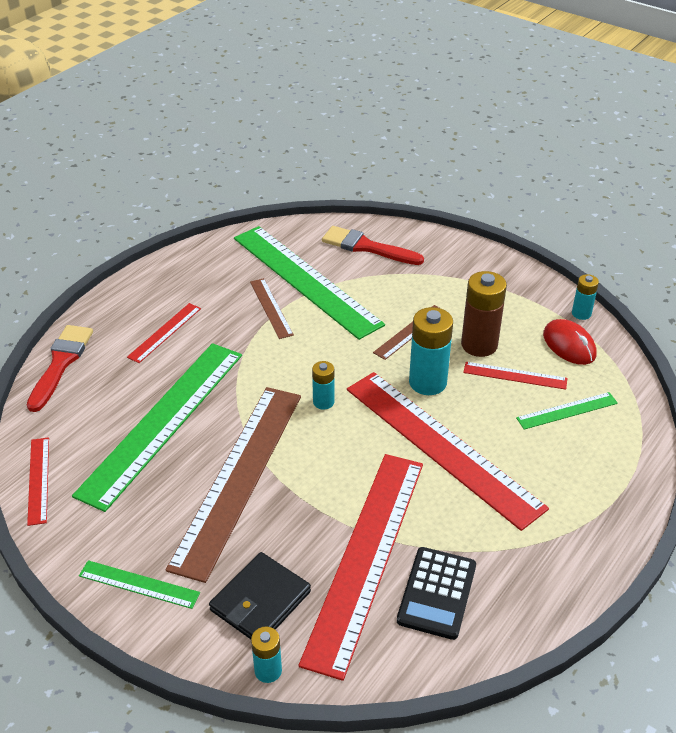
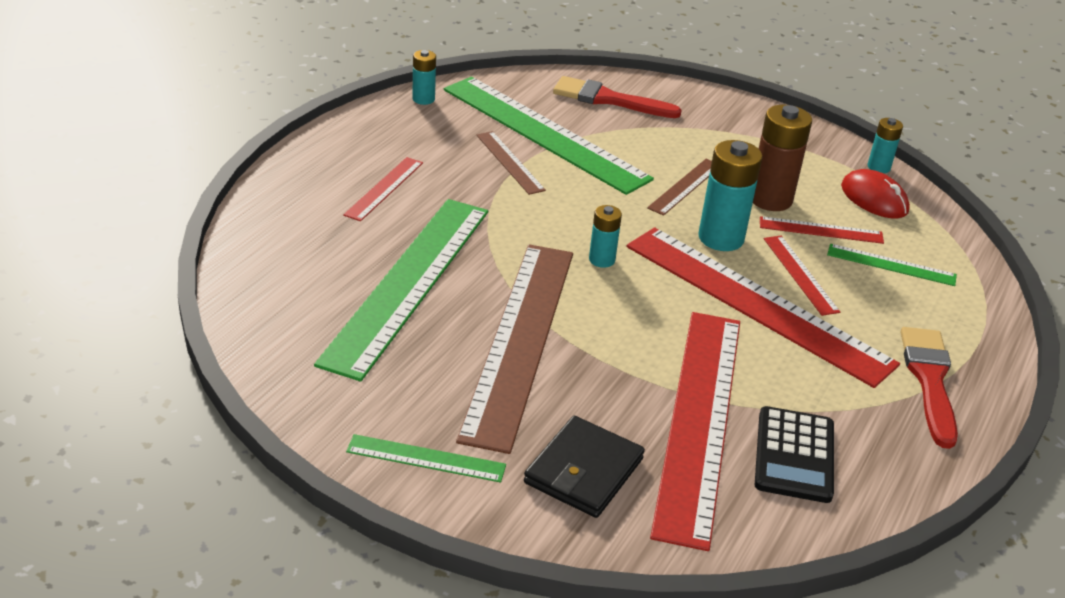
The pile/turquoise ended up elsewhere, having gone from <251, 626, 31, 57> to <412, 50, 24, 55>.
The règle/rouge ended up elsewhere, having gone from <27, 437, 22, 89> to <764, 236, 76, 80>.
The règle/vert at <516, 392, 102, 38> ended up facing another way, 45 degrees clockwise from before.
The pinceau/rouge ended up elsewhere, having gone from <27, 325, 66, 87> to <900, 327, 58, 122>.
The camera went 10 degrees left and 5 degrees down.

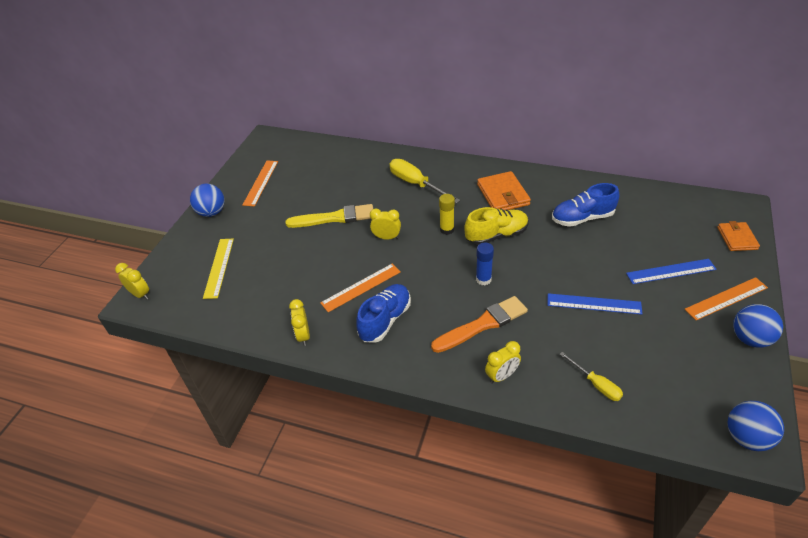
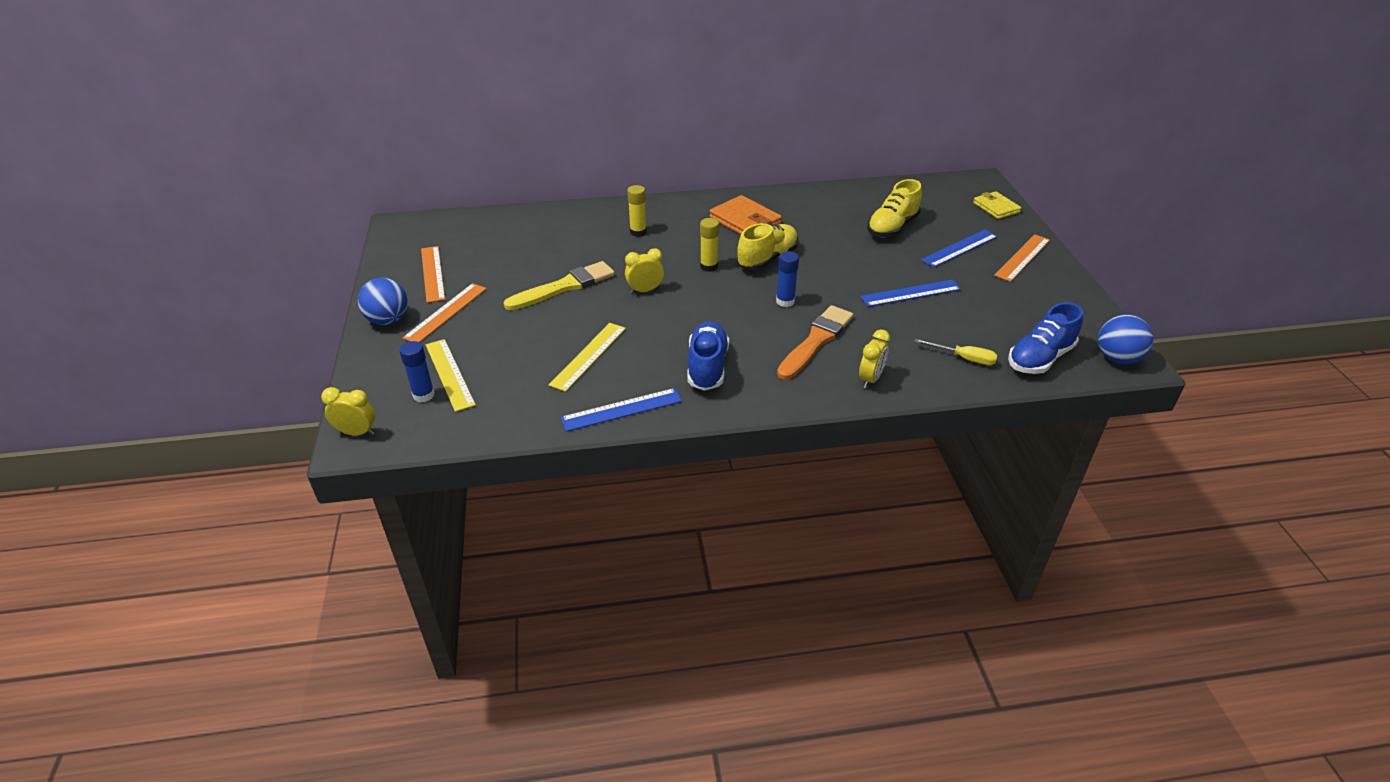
The second view gained the bâton de colle/bleu at <399, 341, 36, 61>.
The règle/orange ended up elsewhere, having gone from <320, 263, 81, 49> to <403, 283, 84, 59>.
The second view gained the règle/jaune at <549, 323, 77, 69>.
Where the réveil/jaune stood at <289, 299, 21, 47>, the règle/bleu came to stand at <561, 388, 121, 44>.
Where the tournevis/jaune stood at <390, 159, 70, 44>, the bâton de colle/jaune came to stand at <627, 185, 20, 52>.
The second view gained the chaussure/jaune at <867, 179, 55, 58>.
What was the portefeuille/orange at <717, 221, 43, 30> turned into the portefeuille/jaune at <973, 191, 48, 28>.
The chaussure/bleu ended up elsewhere, having gone from <552, 183, 67, 44> to <1008, 302, 75, 72>.
The second view lost the balle/bleu at <733, 304, 50, 43>.
The camera went 30 degrees left and 5 degrees down.

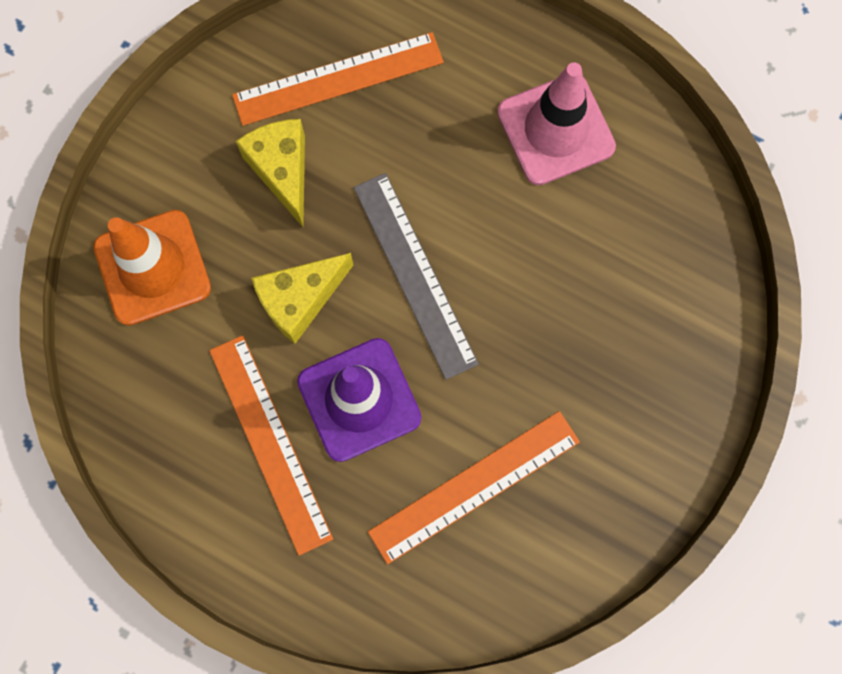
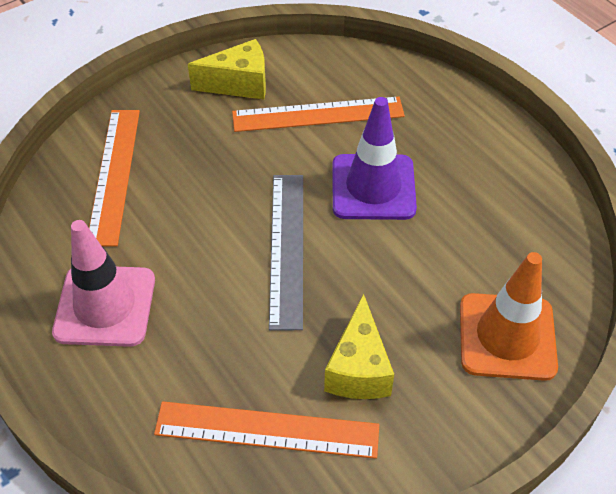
The règle/orange ended up elsewhere, having gone from <209, 335, 124, 220> to <89, 110, 51, 136>.
The fromage/jaune ended up elsewhere, having gone from <251, 253, 102, 91> to <188, 39, 78, 60>.
The camera went 155 degrees left and 25 degrees down.

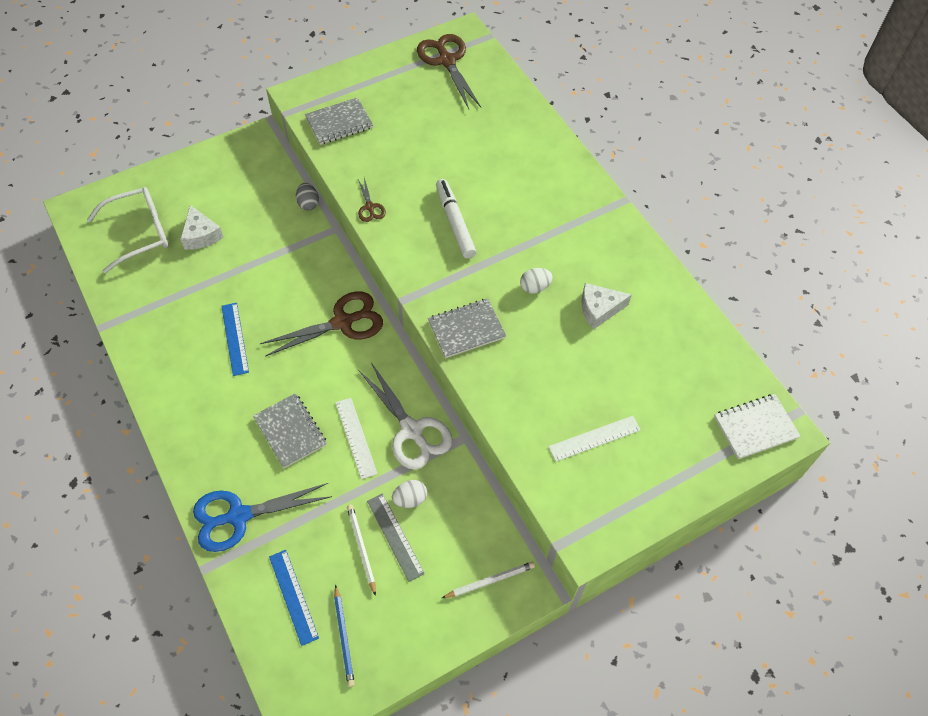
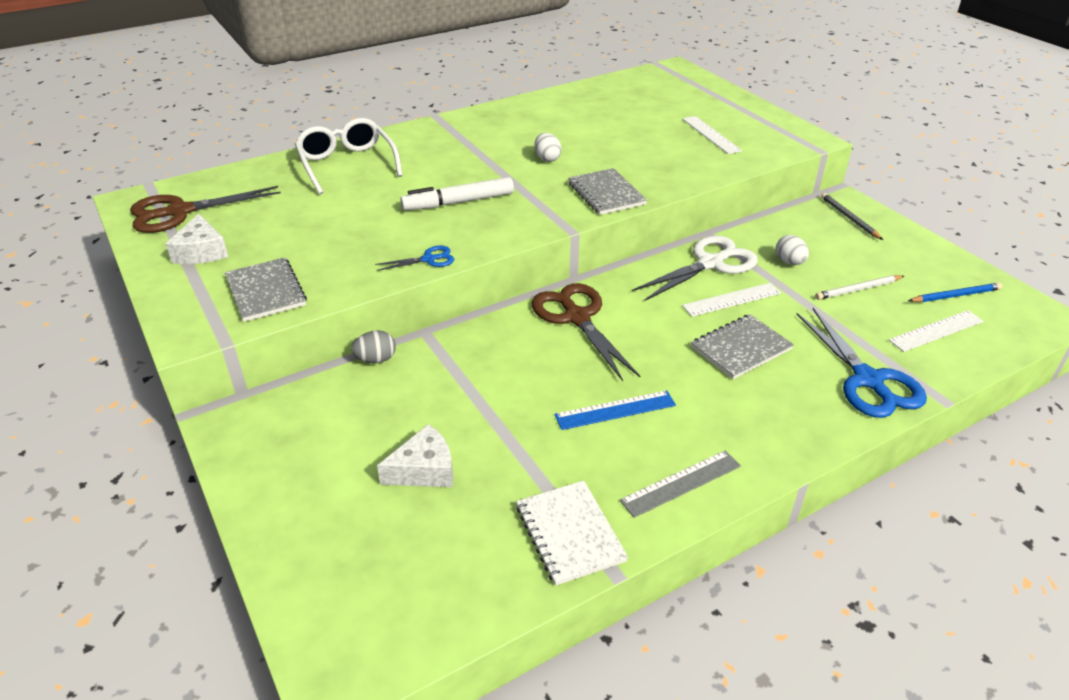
The fromage/blanc ended up elsewhere, having gone from <581, 283, 51, 46> to <165, 214, 63, 50>.
The lunettes/blanc ended up elsewhere, having gone from <87, 187, 81, 86> to <295, 118, 108, 76>.
What was the ciseaux/marron at <358, 178, 28, 44> turned into the ciseaux/bleu at <375, 246, 79, 25>.
The carnet/blanc ended up elsewhere, having gone from <714, 394, 87, 65> to <516, 480, 112, 106>.
The règle/gris ended up elsewhere, having gone from <367, 493, 58, 89> to <620, 450, 121, 68>.
What was the crayon/blanc at <442, 561, 93, 37> turned into the crayon/gris at <821, 193, 62, 47>.
What was the règle/bleu at <269, 550, 50, 96> turned into the règle/blanc at <889, 310, 95, 42>.
The camera went 90 degrees left and 20 degrees down.

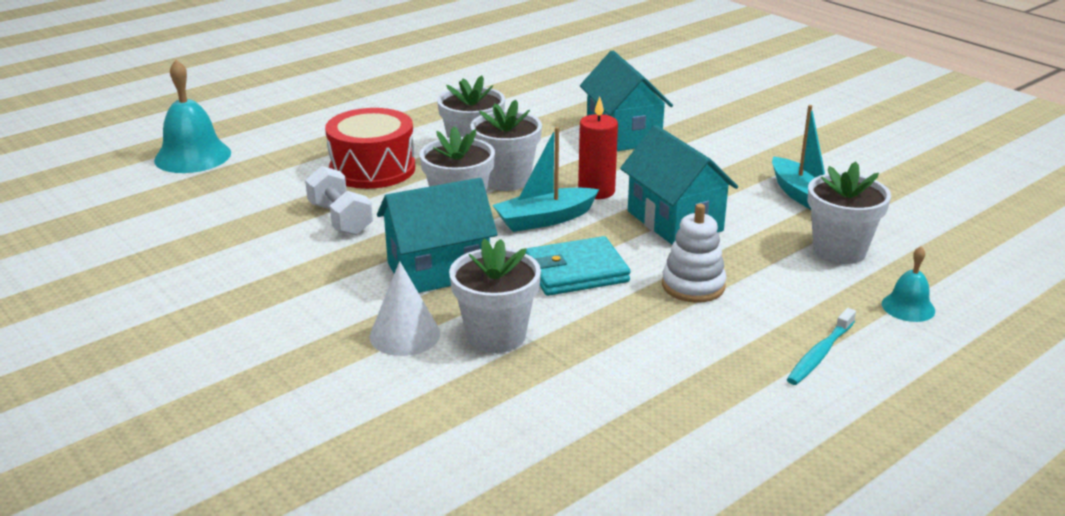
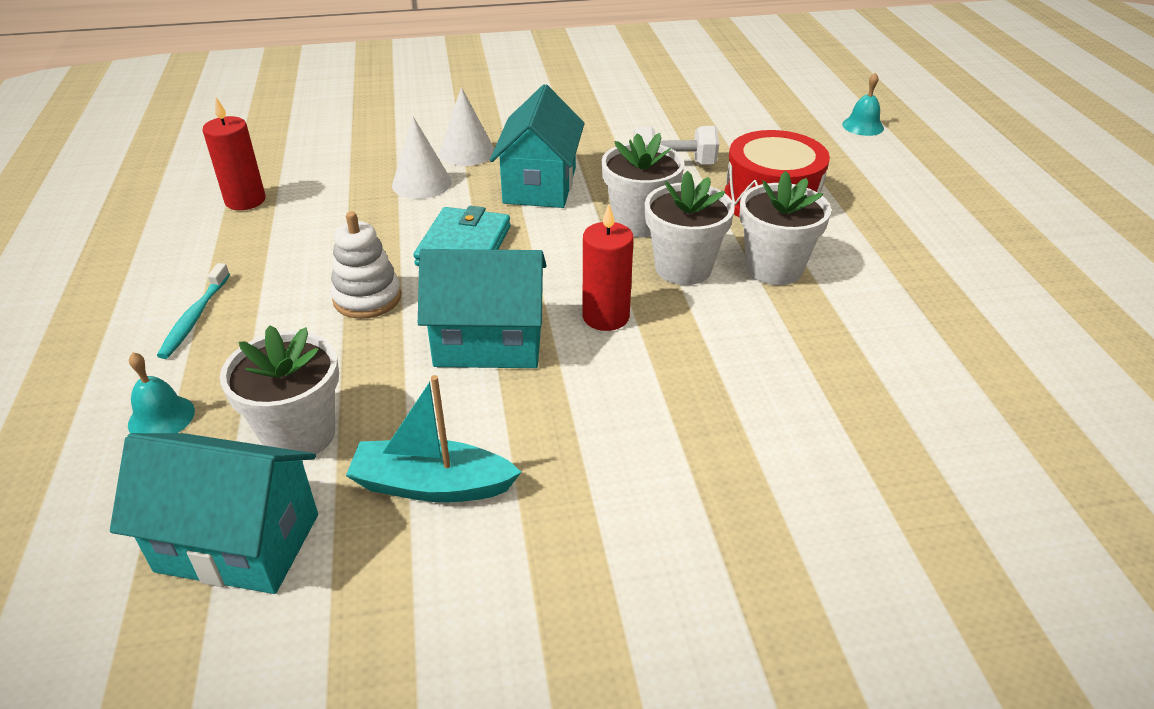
The maison/turquoise ended up elsewhere, having gone from <580, 51, 93, 100> to <110, 433, 208, 161>.
The brosse à dents/turquoise at <787, 308, 69, 77> ended up facing another way, 150 degrees counterclockwise from before.
The second view gained the bougie/rouge at <202, 97, 63, 113>.
Where the pot de fleurs/blanc stood at <449, 238, 92, 115>, the cône/blanc came to stand at <392, 117, 60, 82>.
The size of the cloche/turquoise at <154, 60, 77, 113> changed by a factor of 0.55.
The second view lost the bateau/turquoise at <493, 127, 106, 105>.
The camera went 120 degrees right and 10 degrees up.

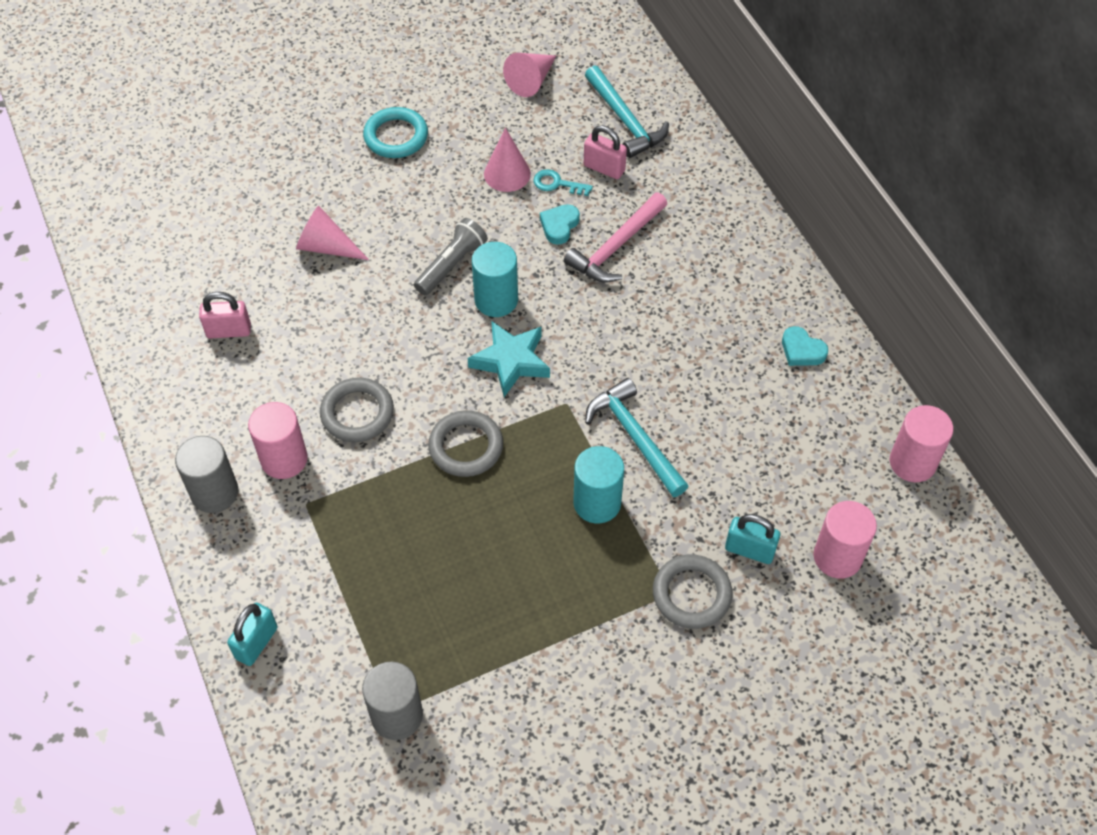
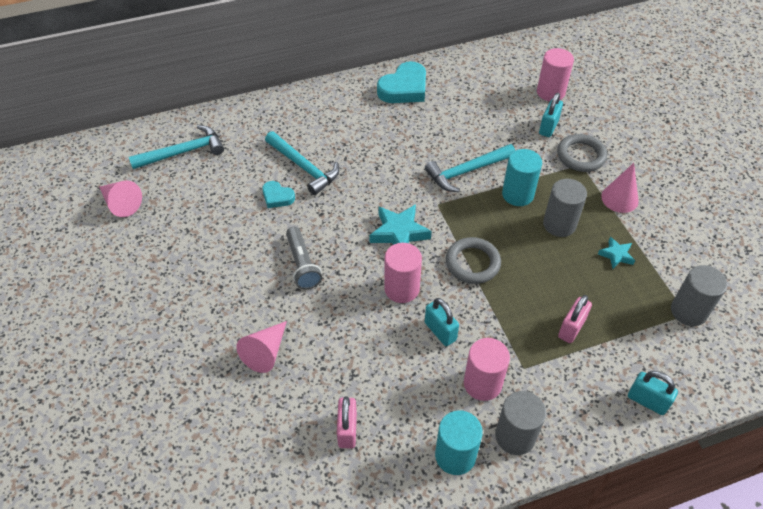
What was the marteau/rose at <564, 192, 103, 91> turned into the marteau/turquoise at <265, 131, 74, 64>.
The lampe de poche/gris at <414, 218, 74, 77> ended up facing another way, 150 degrees counterclockwise from before.
The size of the cœur/turquoise at <782, 326, 46, 40> changed by a factor of 1.83.
The cylindre/rose ended up elsewhere, having gone from <890, 405, 63, 77> to <384, 243, 38, 60>.
Where the anneau/gris stood at <320, 378, 74, 64>, the cadenas/turquoise came to stand at <425, 298, 34, 48>.
The cylindre/turquoise ended up elsewhere, having gone from <472, 242, 46, 75> to <435, 410, 48, 65>.
The second view gained the cylindre/gris at <543, 179, 44, 58>.
The cadenas/rose ended up elsewhere, having gone from <584, 125, 43, 54> to <558, 295, 34, 48>.
The second view gained the étoile/turquoise at <598, 237, 37, 32>.
The cône/rose ended up elsewhere, having gone from <484, 128, 47, 64> to <601, 163, 38, 50>.
The second view lost the anneau/turquoise at <363, 107, 65, 51>.
The second view lost the clé/turquoise at <533, 169, 60, 27>.
The camera went 85 degrees left and 5 degrees down.

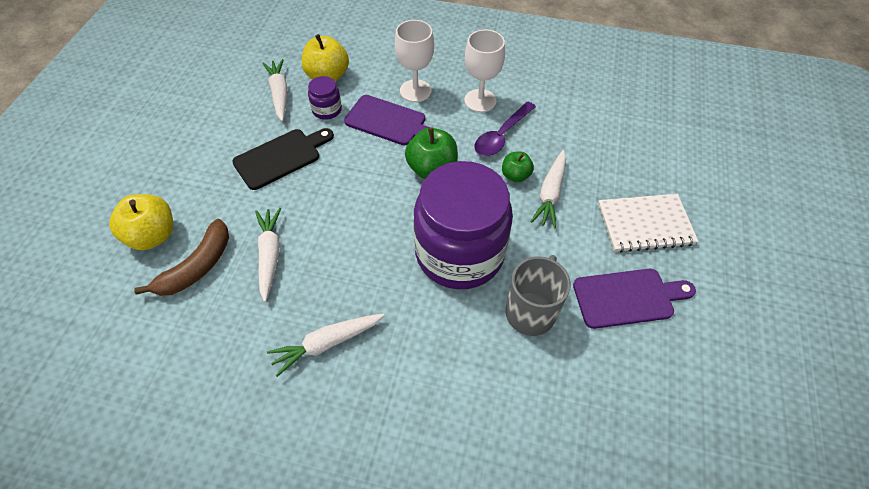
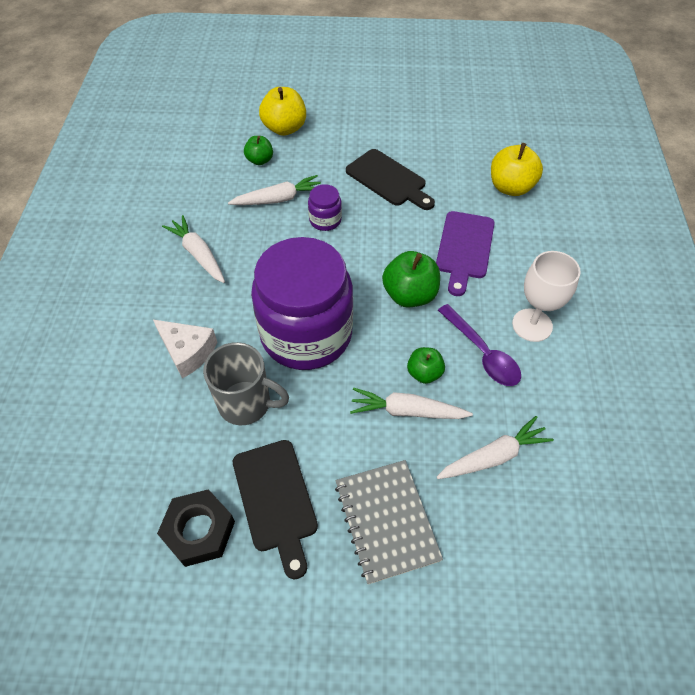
The second view gained the fromage/blanc at <153, 320, 64, 58>.
The second view gained the écrou/noir at <157, 489, 78, 78>.
What was the planche à découper/violet at <573, 269, 123, 60> turned into the planche à découper/noir at <233, 440, 85, 139>.
Where the banane/marron stood at <134, 219, 95, 77>, the pomme/vert came to stand at <244, 136, 29, 29>.
The bocal/violet ended up elsewhere, having gone from <308, 76, 34, 44> to <308, 184, 34, 47>.
What was the carnet/blanc at <598, 194, 100, 59> turned into the carnet/gris at <335, 460, 108, 124>.
The carotte/blanc ended up elsewhere, having gone from <262, 59, 26, 62> to <436, 416, 118, 63>.
The cuillère/violet at <475, 102, 61, 54> ended up facing another way, 150 degrees counterclockwise from before.
The second view lost the verre à pied/blanc at <395, 20, 39, 82>.
The camera went 80 degrees right and 0 degrees up.

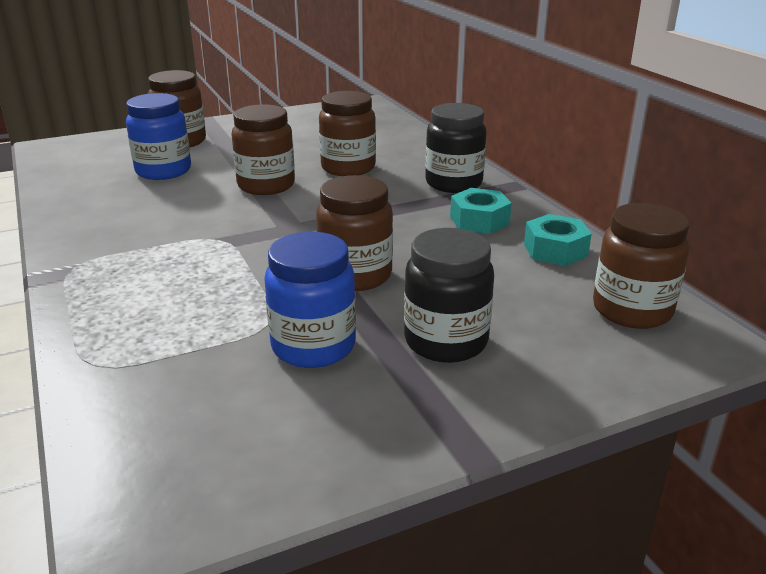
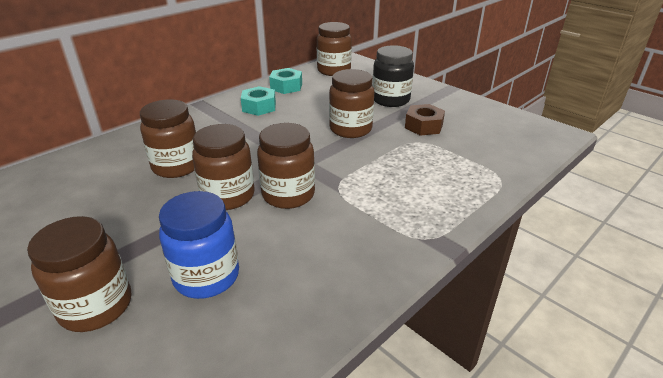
The second view gained the bocal/marron at <257, 123, 58, 86>.
Where the bocal/bleu stood at <264, 232, 92, 136>, the écrou/marron came to stand at <405, 104, 40, 32>.
The second view lost the bocal/noir at <425, 103, 61, 90>.
The camera went 110 degrees left and 5 degrees up.

